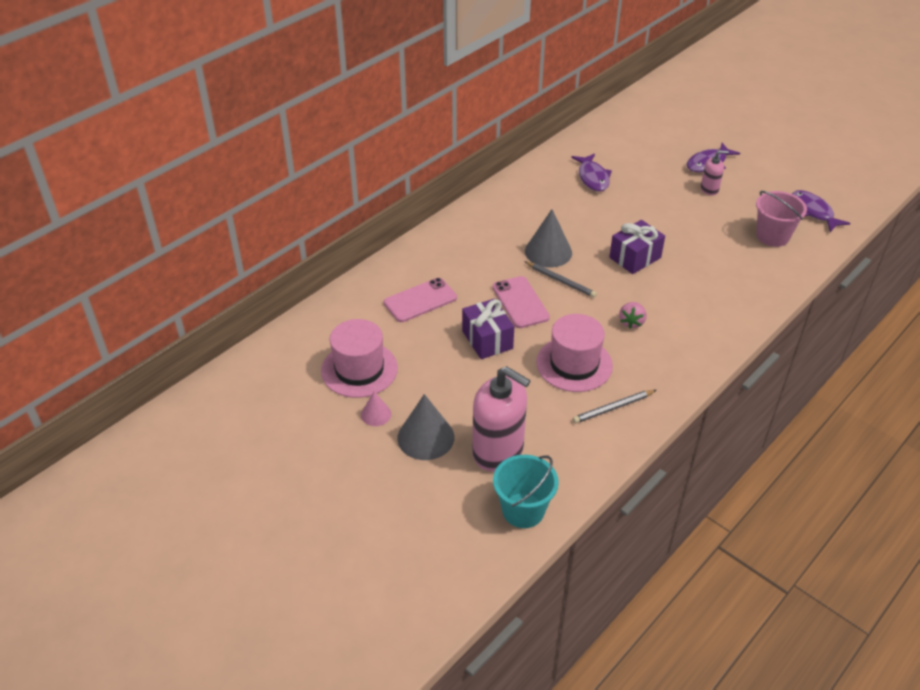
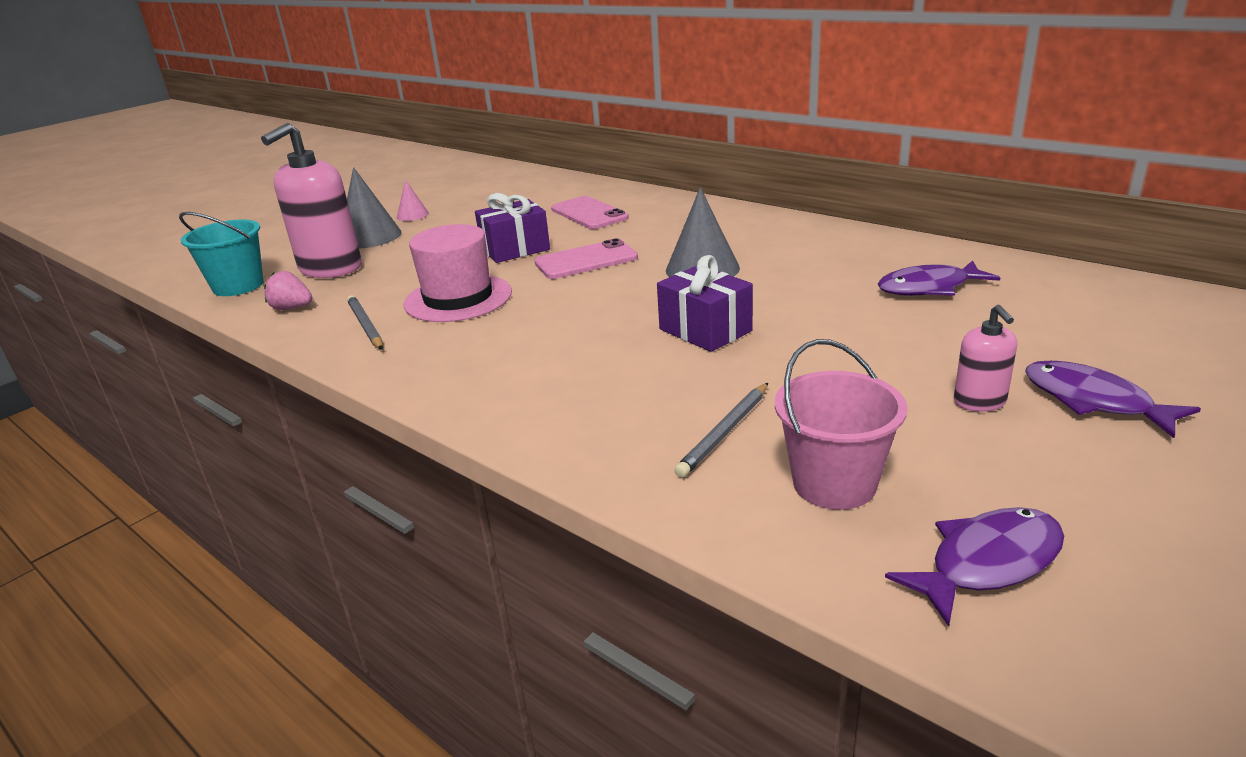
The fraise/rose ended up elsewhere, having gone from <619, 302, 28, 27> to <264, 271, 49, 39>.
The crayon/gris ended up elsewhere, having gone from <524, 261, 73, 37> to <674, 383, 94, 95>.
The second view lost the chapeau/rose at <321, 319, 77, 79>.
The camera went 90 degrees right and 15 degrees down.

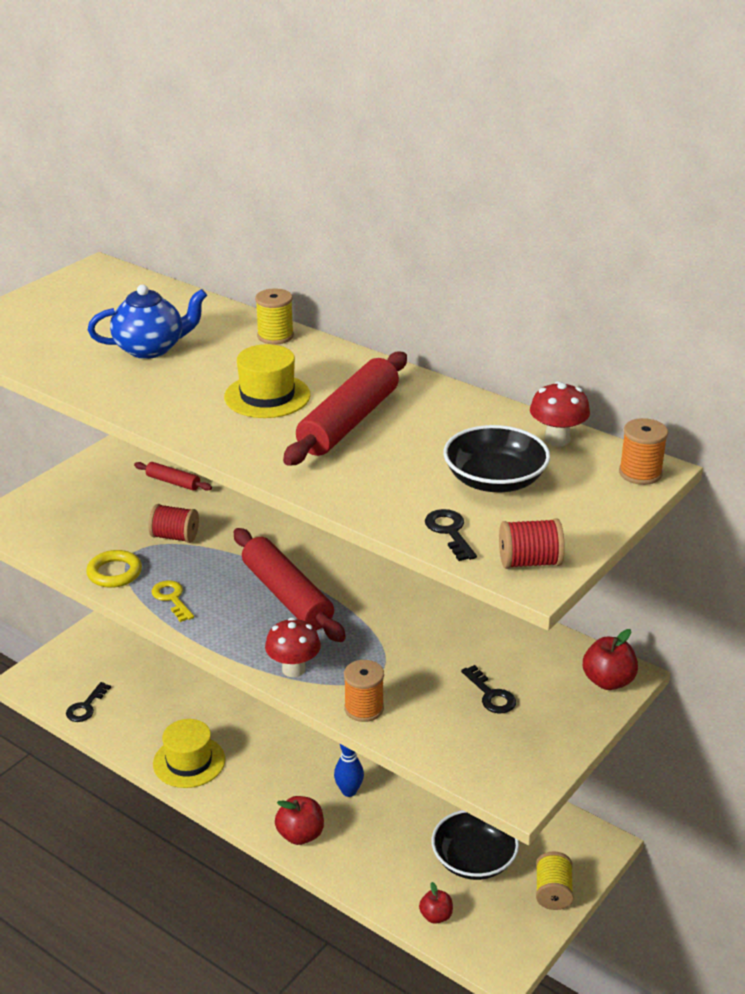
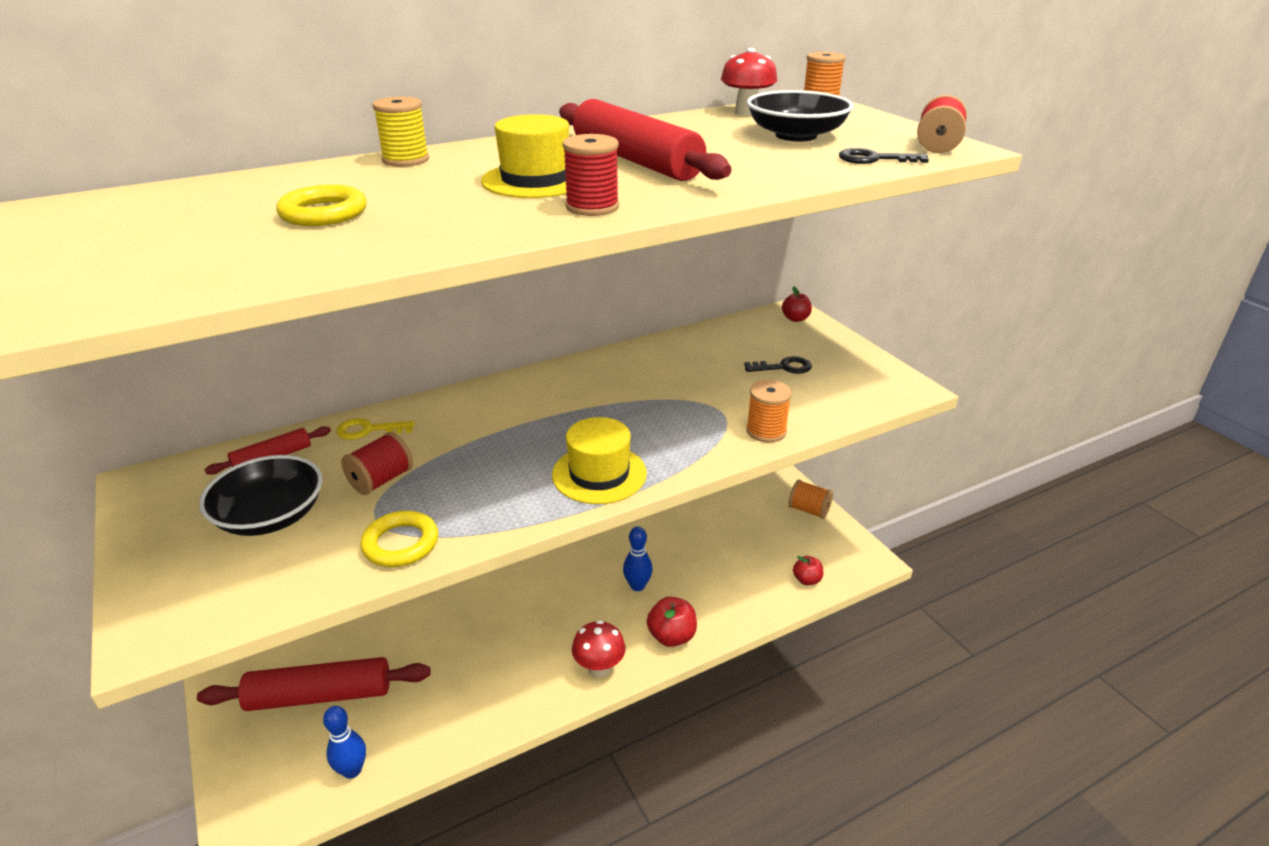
The rouleau à pâtisserie/rouge ended up elsewhere, having gone from <234, 528, 112, 114> to <197, 657, 234, 54>.
The bol/noir ended up elsewhere, having gone from <432, 810, 87, 70> to <199, 455, 123, 81>.
Where the théière/bleu stood at <88, 284, 119, 75>, the anneau/jaune came to stand at <276, 185, 91, 41>.
Where the clé/noir stood at <66, 682, 45, 40>, the quille/bleu came to stand at <323, 706, 43, 73>.
The clé/jaune ended up elsewhere, having gone from <152, 580, 42, 42> to <336, 418, 79, 22>.
The chapeau/jaune ended up elsewhere, having gone from <153, 719, 72, 69> to <552, 417, 95, 87>.
The second view gained the bobine/rouge at <562, 134, 57, 82>.
The champignon/rouge ended up elsewhere, having gone from <265, 617, 56, 60> to <572, 620, 53, 58>.
The size of the pomme/rouge at <583, 629, 55, 61> changed by a factor of 0.65.
What was the bobine/jaune at <536, 851, 37, 59> turned into the bobine/orange at <789, 480, 44, 39>.
The camera went 65 degrees left and 0 degrees up.

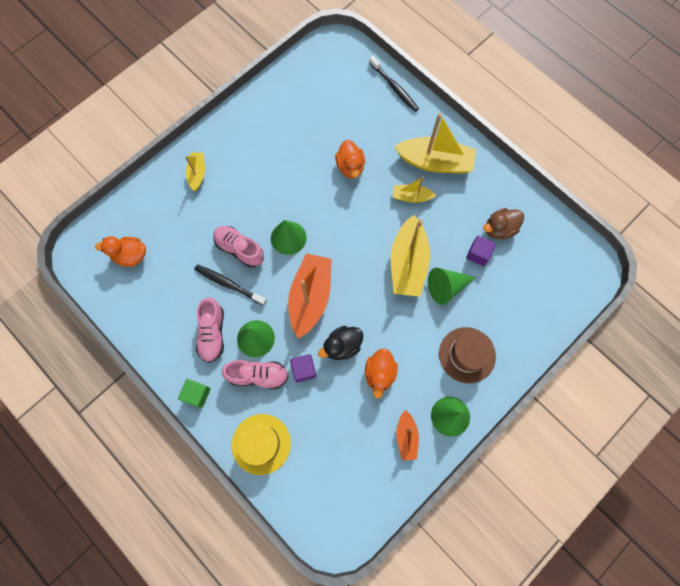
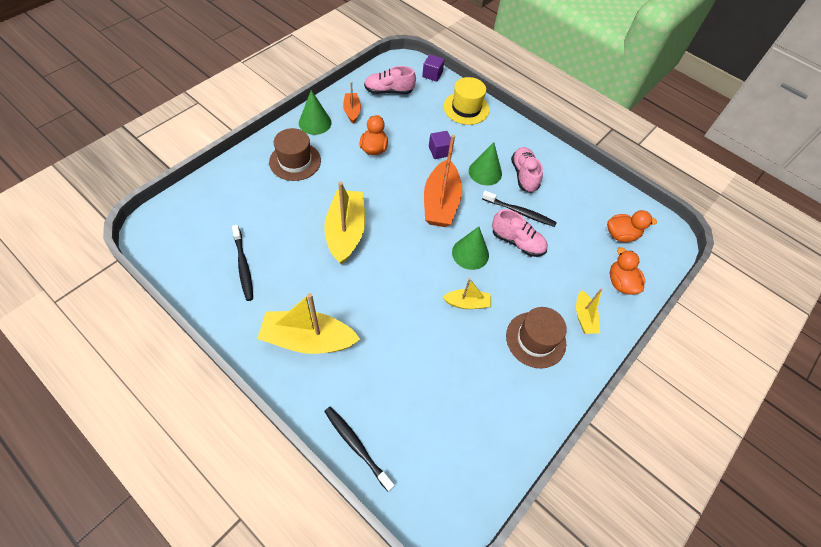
Where the canard/marron stood at <483, 208, 41, 31>, the brosse à dents/noir came to stand at <232, 225, 21, 76>.
The chaussure/rose ended up elsewhere, having gone from <222, 360, 67, 30> to <364, 66, 52, 28>.
The cube/violet ended up elsewhere, having gone from <466, 235, 30, 31> to <422, 54, 23, 28>.
The bateau/jaune ended up elsewhere, having gone from <393, 177, 43, 26> to <443, 278, 48, 31>.
The second view gained the chapeau/marron at <506, 307, 61, 62>.
The canard/orange ended up elsewhere, having gone from <335, 140, 30, 39> to <610, 247, 36, 48>.
The second view lost the cube/vert at <178, 379, 33, 29>.
The second view lost the canard/noir at <318, 326, 45, 34>.
The second view lost the cône/vert at <428, 268, 48, 37>.
The camera went 170 degrees right and 15 degrees down.

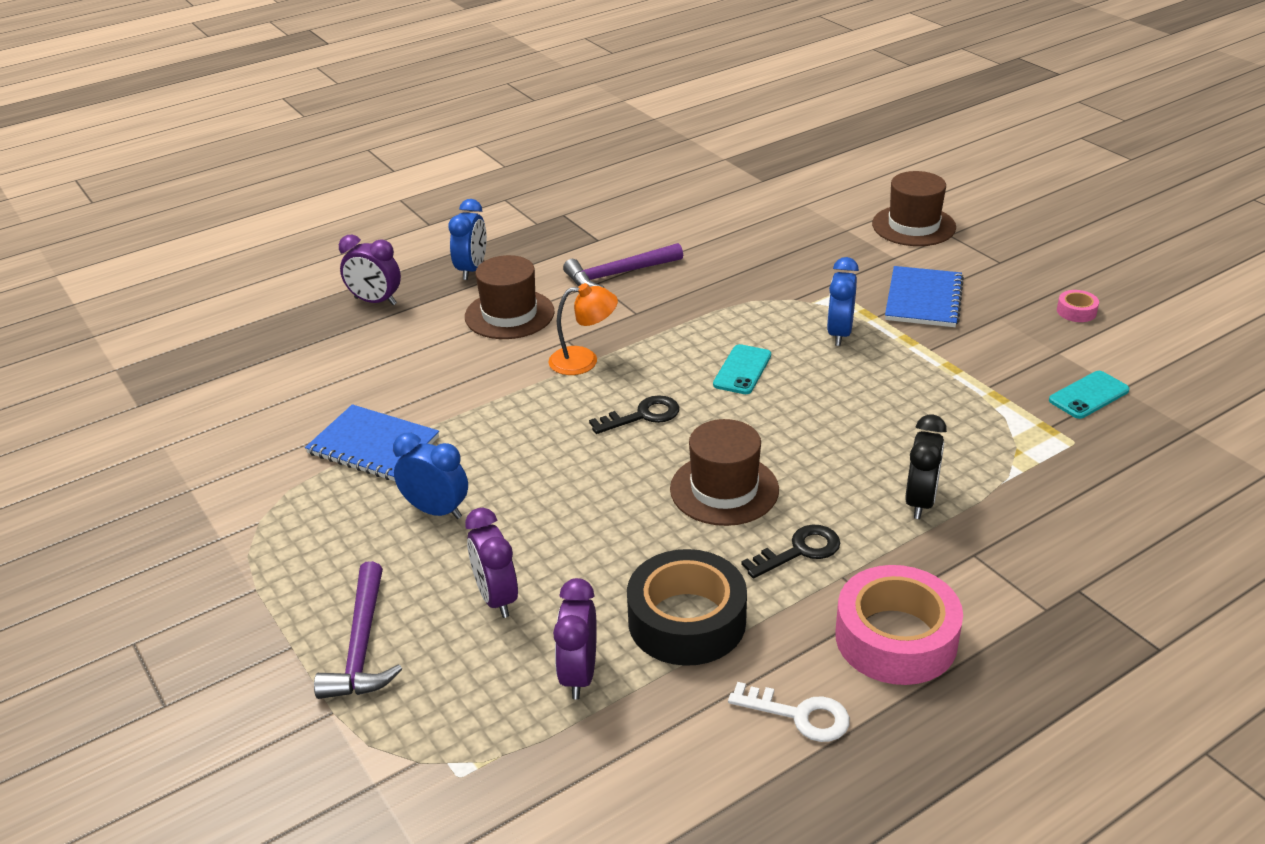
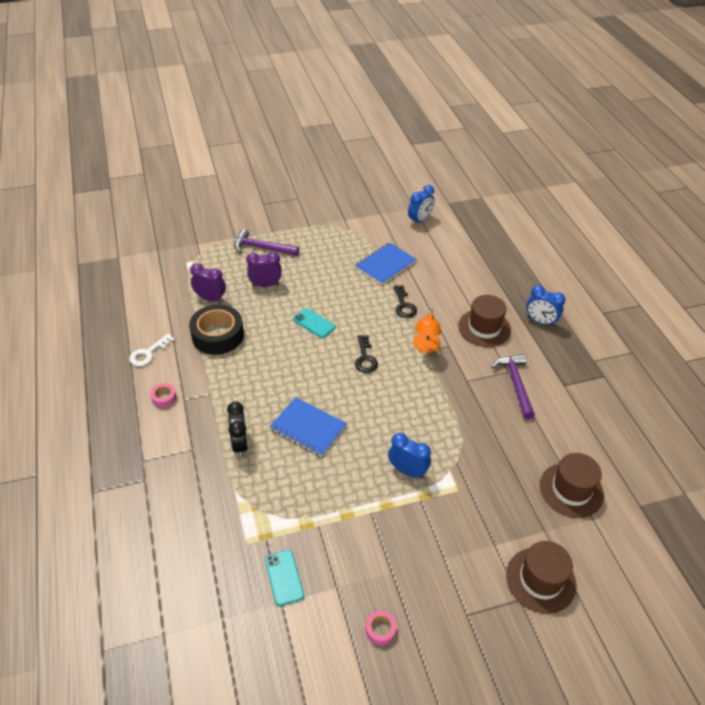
The size of the ruban adhésif/rose at <835, 565, 128, 120> changed by a factor of 0.43.
The réveil/noir at <905, 415, 42, 104> ended up facing another way, 135 degrees counterclockwise from before.
The carnet/bleu ended up elsewhere, having gone from <885, 266, 79, 61> to <270, 397, 77, 60>.
The téléphone/turquoise ended up elsewhere, having gone from <713, 344, 58, 50> to <293, 308, 42, 30>.
The clé/noir ended up elsewhere, having gone from <741, 525, 99, 53> to <393, 285, 24, 33>.
The réveil/bleu ended up elsewhere, having gone from <393, 432, 75, 87> to <408, 185, 27, 41>.
The chapeau/marron ended up elsewhere, having gone from <670, 419, 109, 107> to <540, 453, 64, 65>.
The second view lost the réveil/violet at <339, 235, 62, 70>.
The camera went 105 degrees right and 10 degrees up.

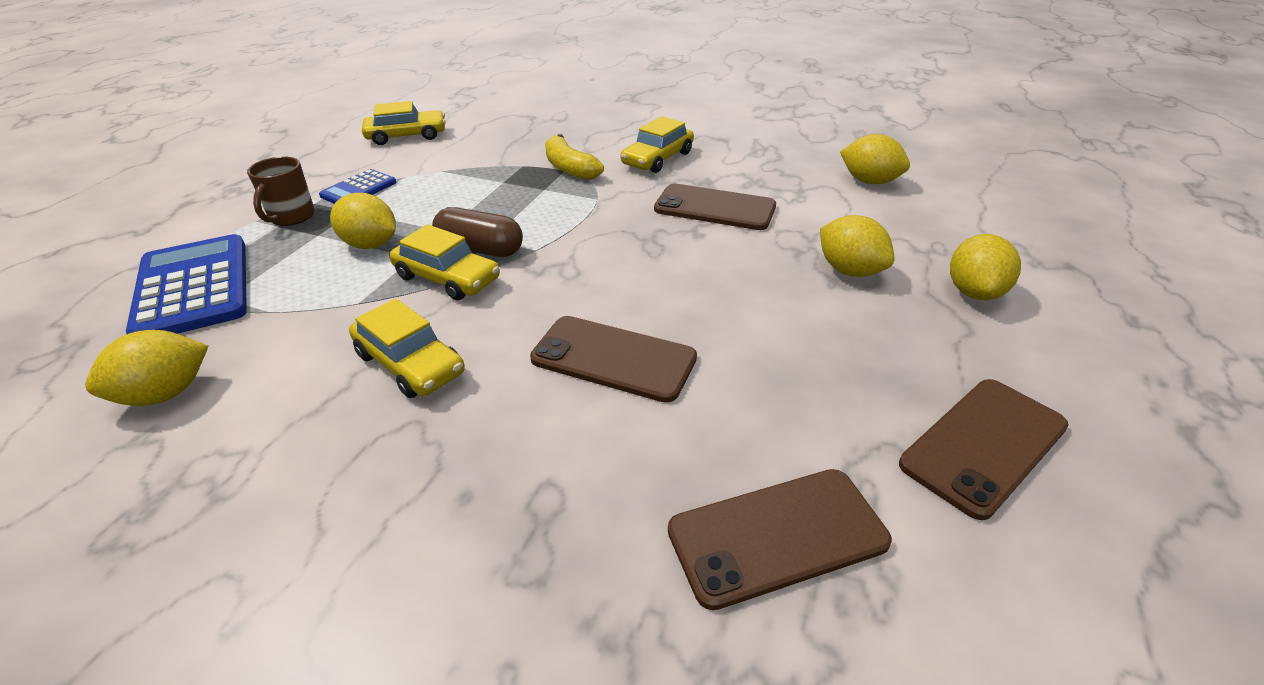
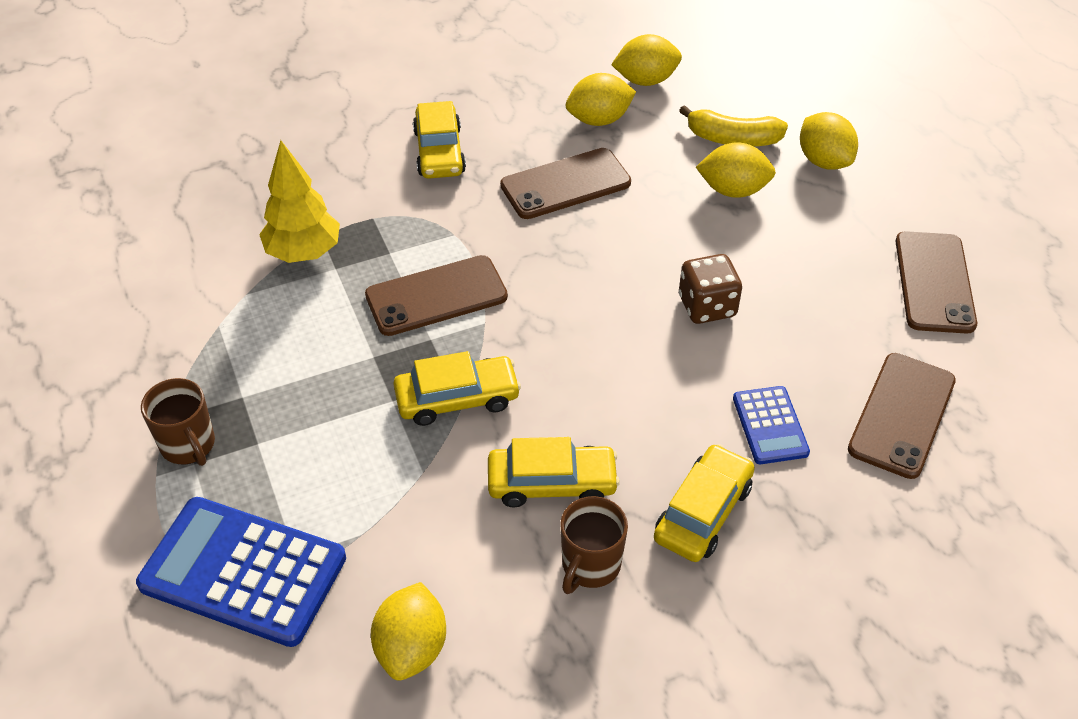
The second view gained the arbre/jaune at <259, 140, 81, 123>.
The téléphone/marron ended up elsewhere, having gone from <530, 316, 167, 87> to <365, 255, 143, 81>.
The second view gained the tasse/marron at <560, 496, 68, 98>.
The citron/jaune ended up elsewhere, having gone from <330, 193, 66, 56> to <566, 73, 70, 53>.
The voiture/jaune ended up elsewhere, having gone from <362, 101, 84, 44> to <654, 444, 101, 118>.
The banane/jaune ended up elsewhere, having gone from <545, 134, 59, 46> to <679, 105, 109, 42>.
The second view gained the dé/marron at <679, 254, 63, 70>.
The calculatrice/bleu ended up elsewhere, having gone from <319, 169, 77, 35> to <733, 386, 77, 78>.
The second view lost the gélule/marron at <432, 207, 91, 50>.
The camera went 45 degrees left and 10 degrees up.

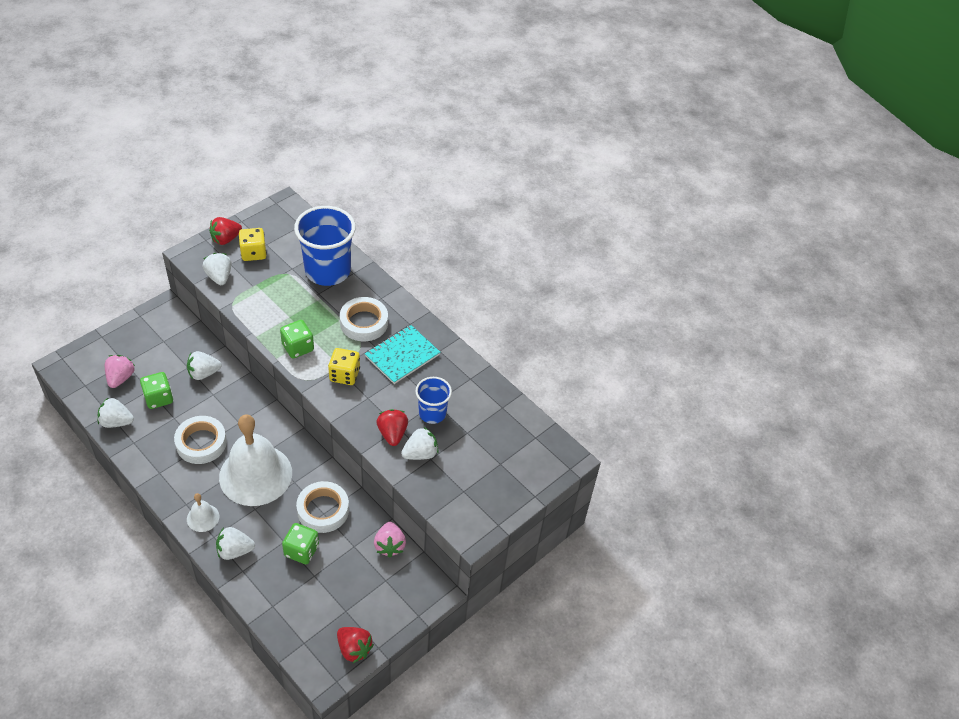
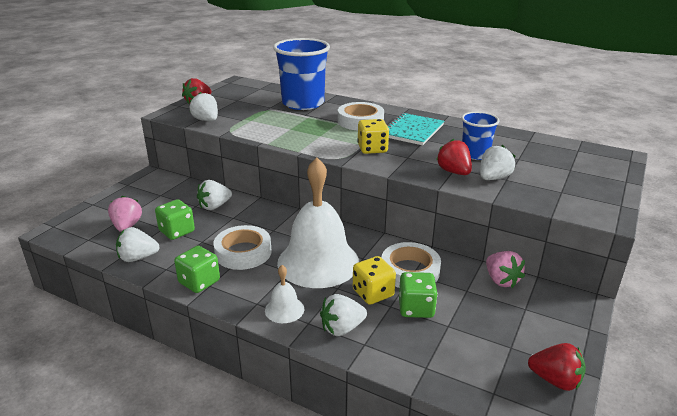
The dé/vert ended up elsewhere, having gone from <280, 320, 34, 39> to <174, 246, 46, 47>.
The dé/jaune ended up elsewhere, having gone from <239, 228, 28, 33> to <353, 256, 43, 49>.
The camera went 15 degrees left and 20 degrees down.

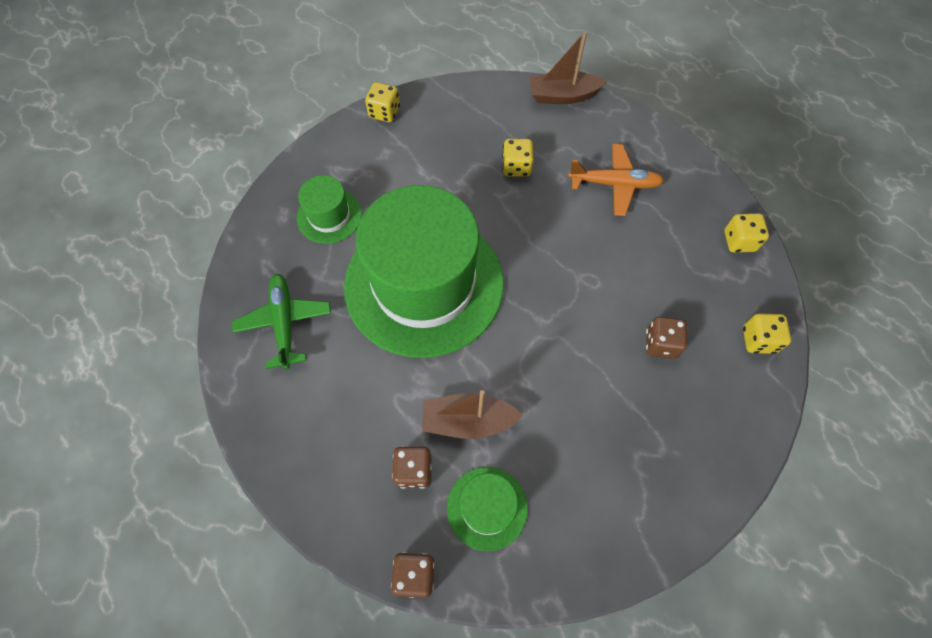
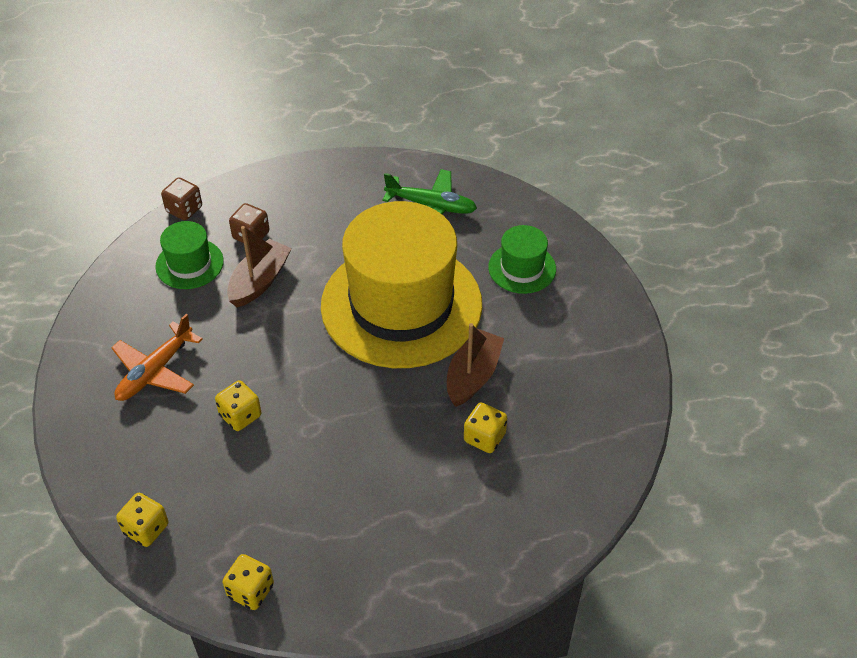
The avion/orange ended up elsewhere, having gone from <568, 144, 96, 72> to <111, 314, 92, 87>.
The dé/jaune ended up elsewhere, having gone from <365, 82, 35, 40> to <215, 380, 46, 51>.
What was the chapeau/vert at <344, 185, 160, 173> turned into the chapeau/jaune at <321, 201, 161, 167>.
The bateau/marron ended up elsewhere, having gone from <529, 31, 78, 73> to <447, 323, 57, 84>.
The second view lost the dé/marron at <646, 317, 41, 42>.
The camera went 120 degrees right and 15 degrees down.

